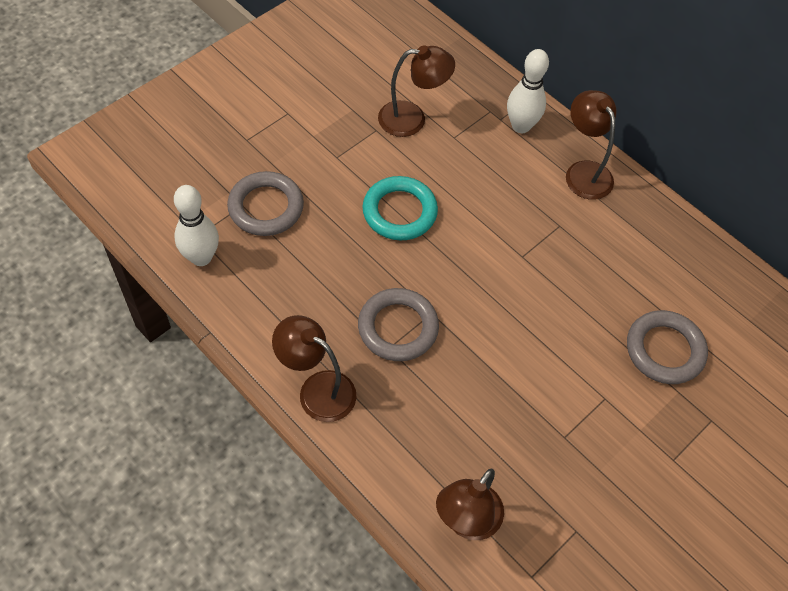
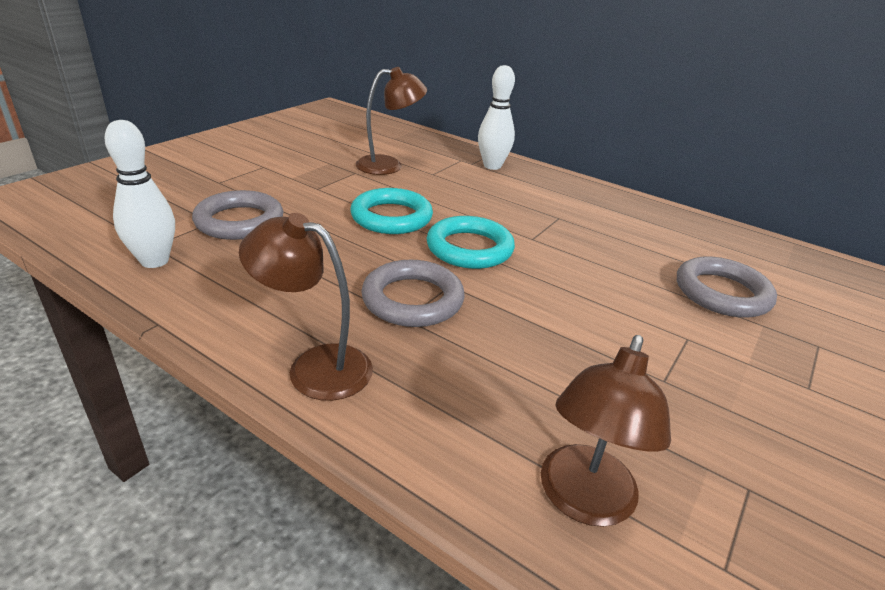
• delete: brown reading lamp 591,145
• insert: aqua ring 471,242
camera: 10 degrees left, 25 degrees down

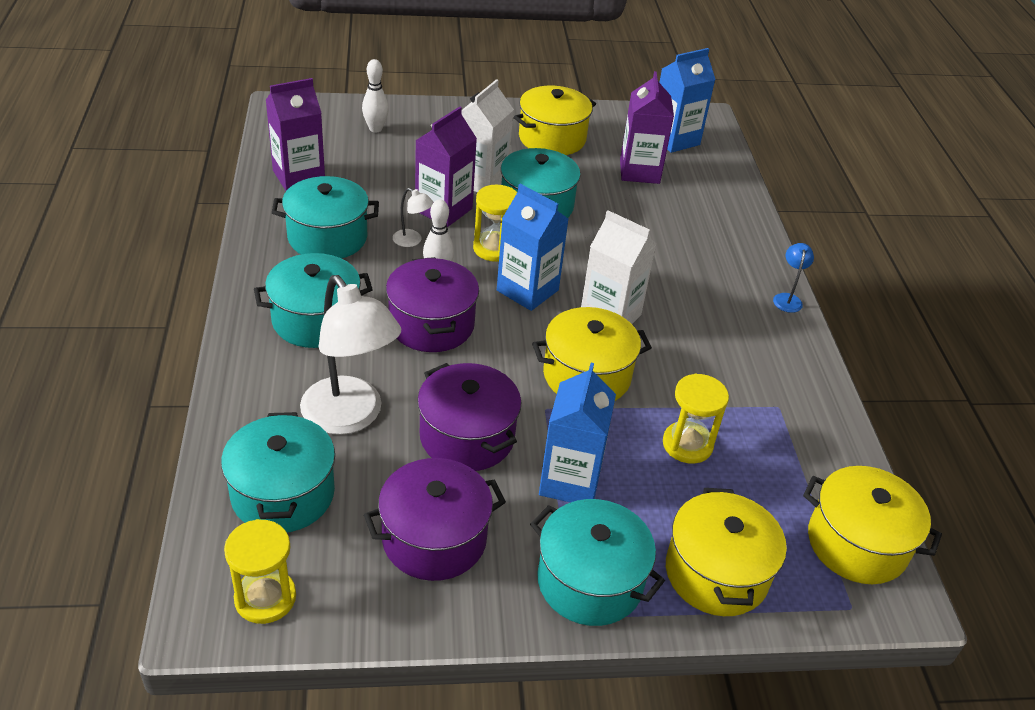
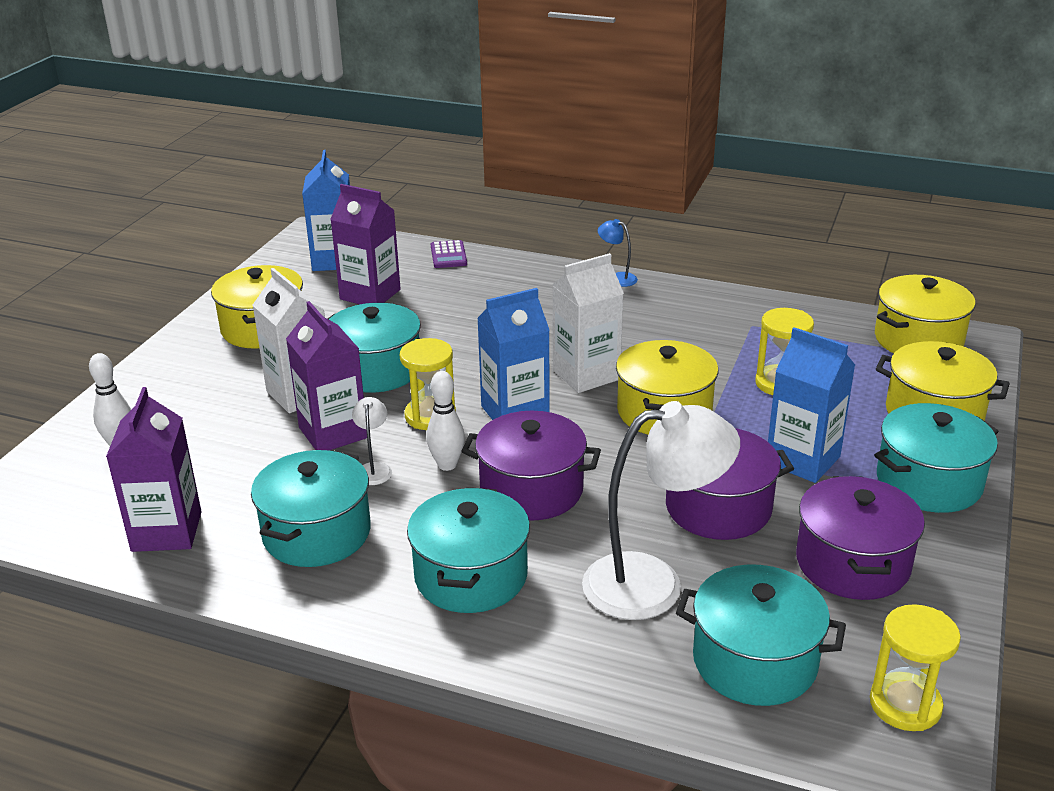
• rotate: pure white reading lamp 413,217 = 372,441 60 degrees counterclockwise
• insert: royal purple adding machine 449,254
camera: 60 degrees left, 10 degrees down

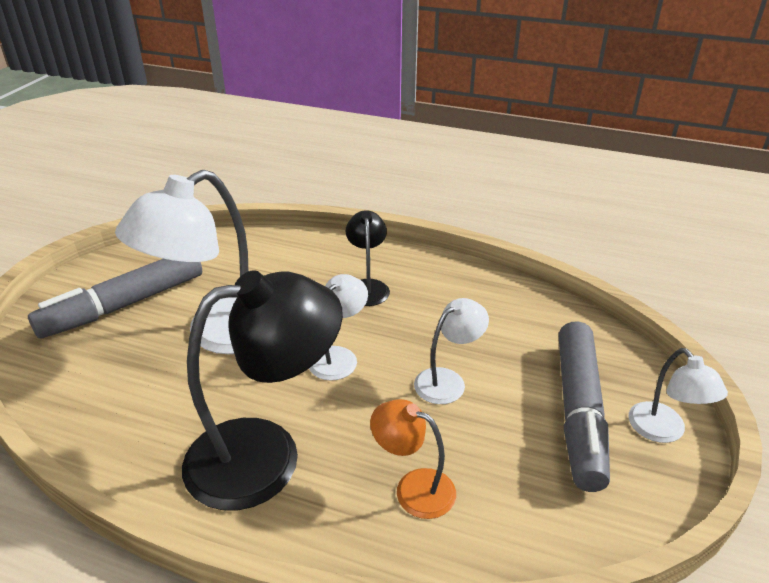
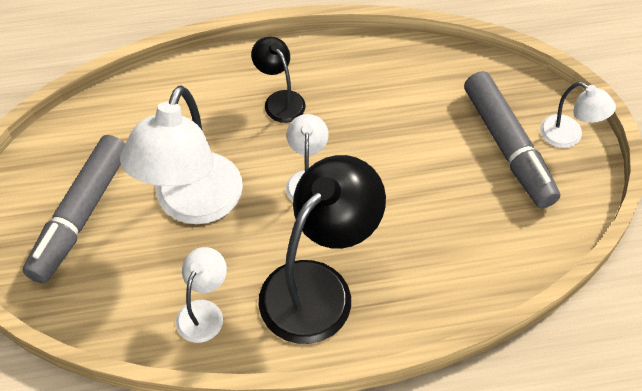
• move: pure white reading lamp 451,351 to 201,295
• delete: bright orange reading lamp 413,459
camera: 30 degrees left, 20 degrees up

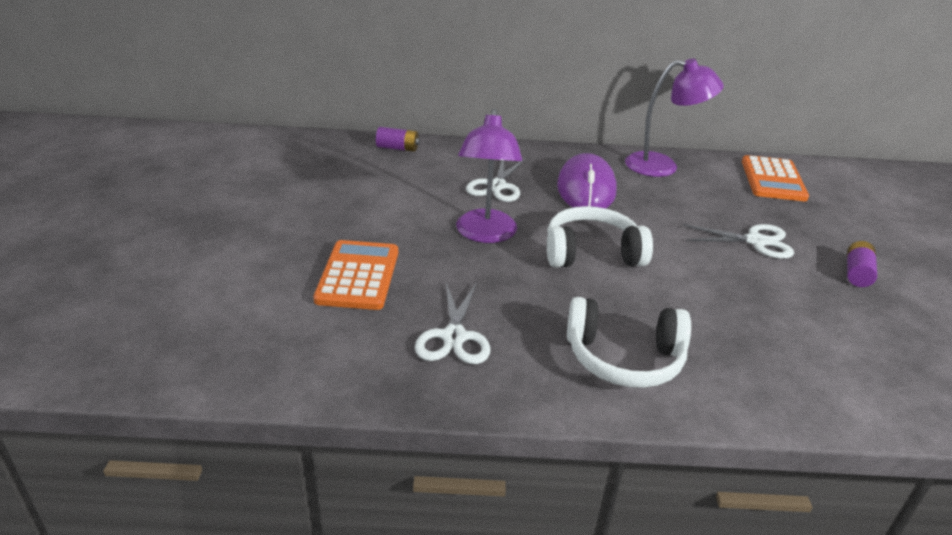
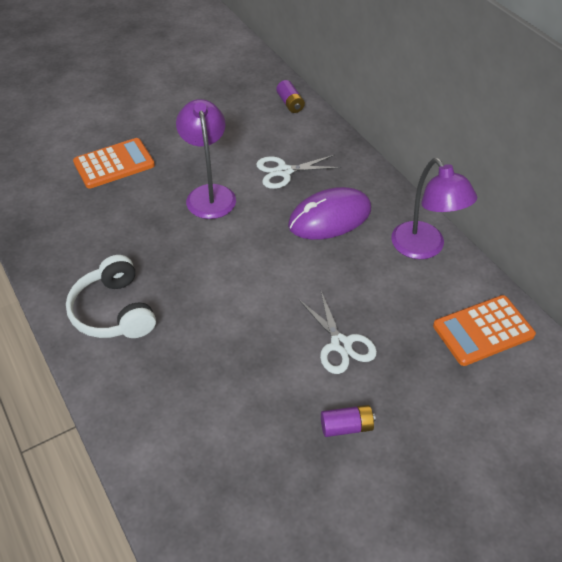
• rotate: royal purple reading lamp 489,175 = 206,159 105 degrees clockwise
• delete: pure white headphones 600,236
• delete: pure white scissors 453,323
camera: 60 degrees right, 15 degrees up

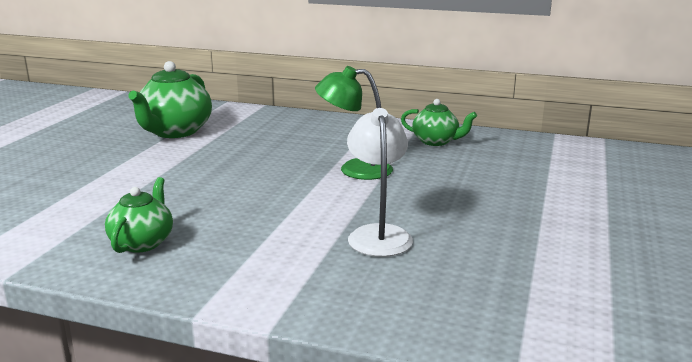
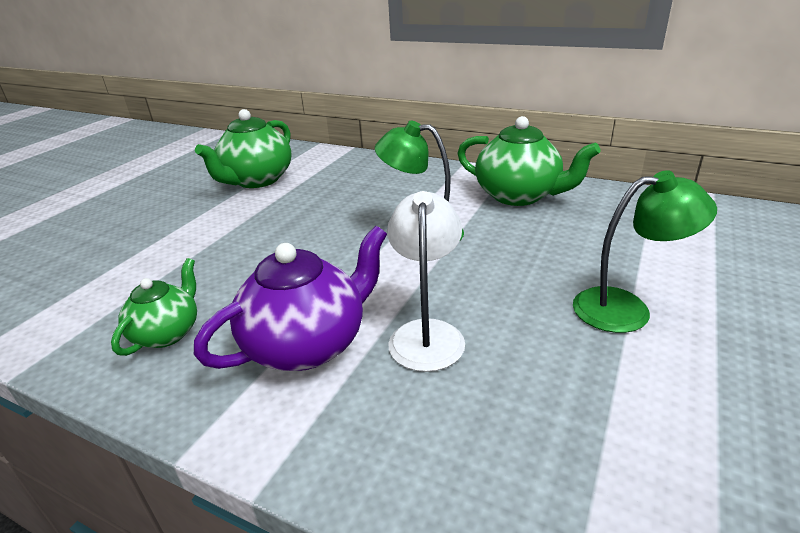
• resize: leaf-green tea pot 439,122 = 529,161 x1.67
• insert: leaf-green reading lamp 645,251
• insert: royal purple tea pot 290,298
camera: 10 degrees right, 10 degrees up

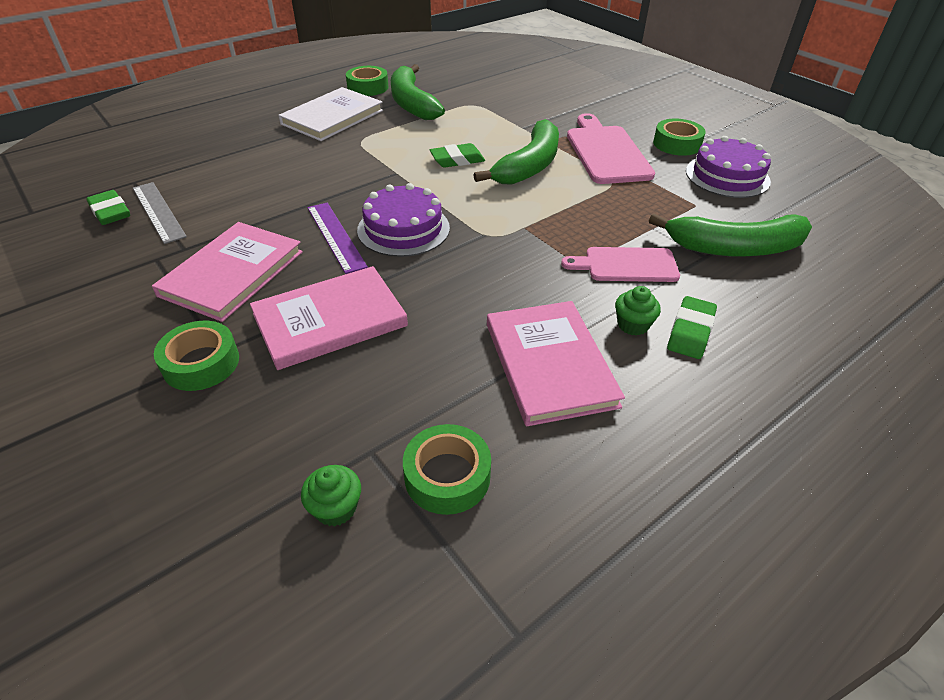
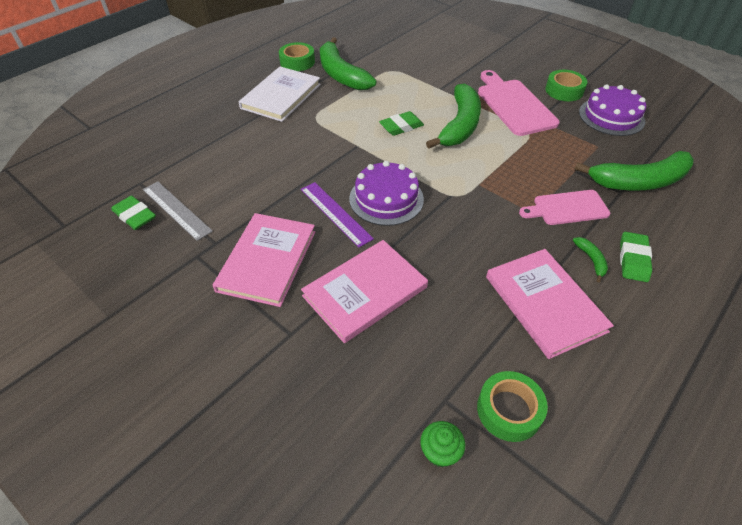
• replace: leaf-green fairy cake 638,311 to leaf-green banana fruit 590,259
• delete: leaf-green sticky tape 196,356
camera: 10 degrees left, 5 degrees up

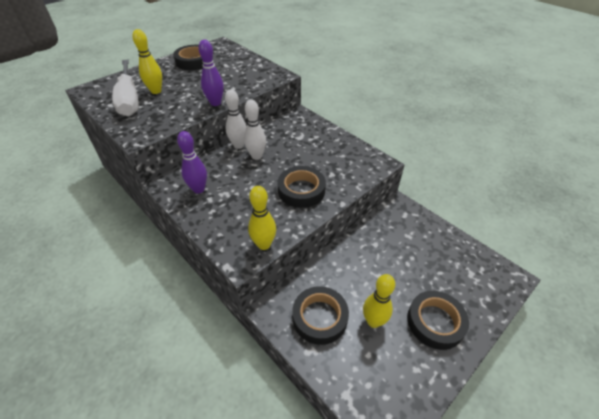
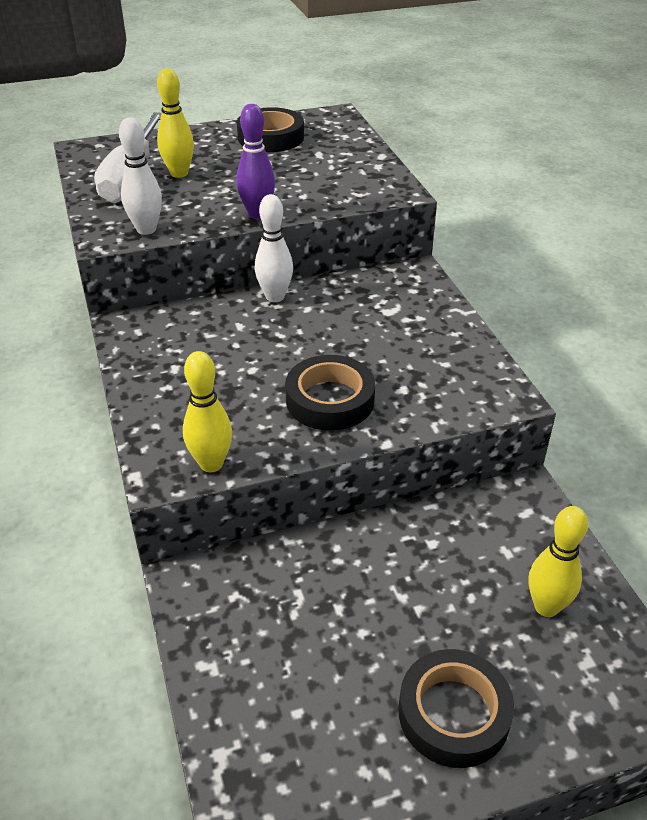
• move: pure white skittle 255,129 to 140,176
• delete: royal purple skittle 192,162
• move: golden skittle 379,301 to 558,561
• delete: black sticky tape 320,315
camera: 25 degrees right, 5 degrees down

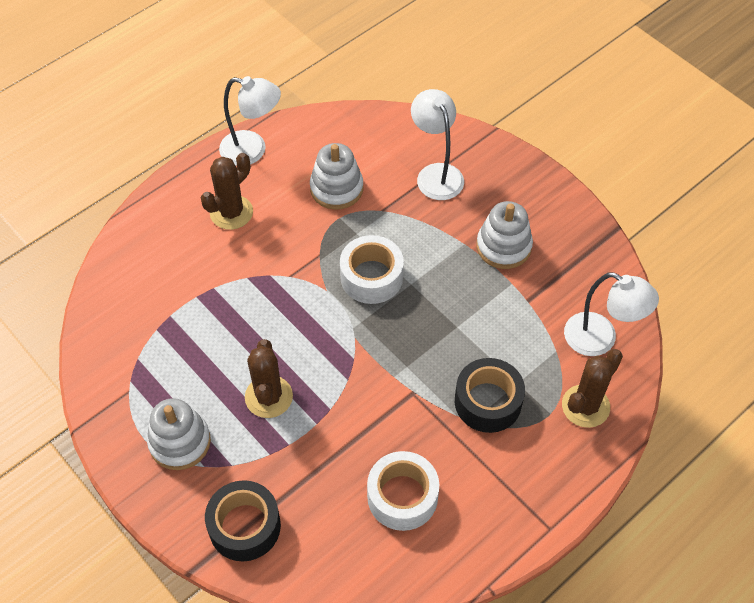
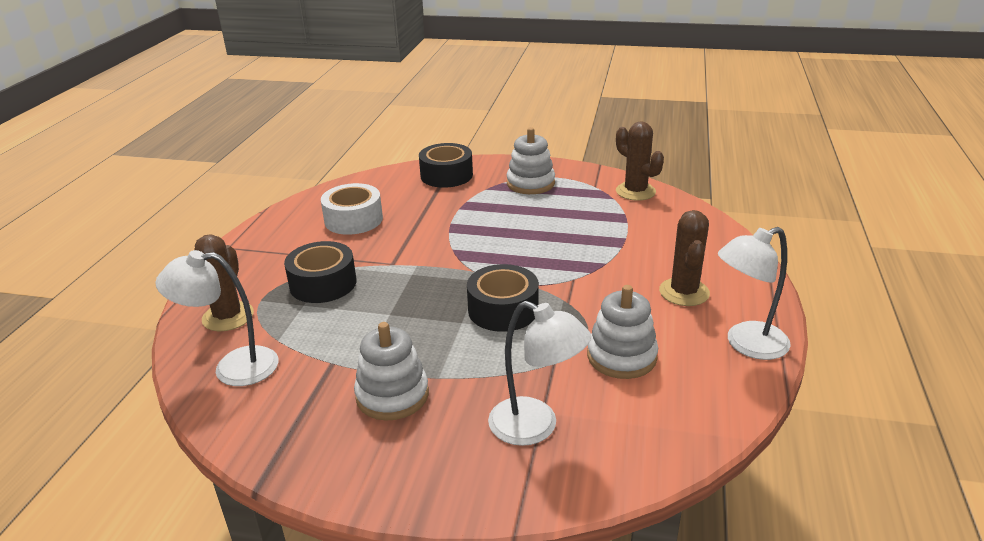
• recolor: pure white sticky tape 372,269 to black sticky tape 503,298
• move: brown saguaro cactus 269,378 to 640,161
camera: 145 degrees right, 25 degrees down

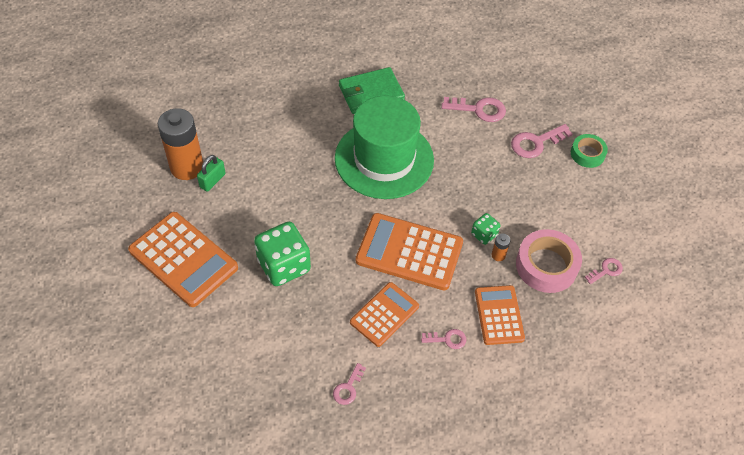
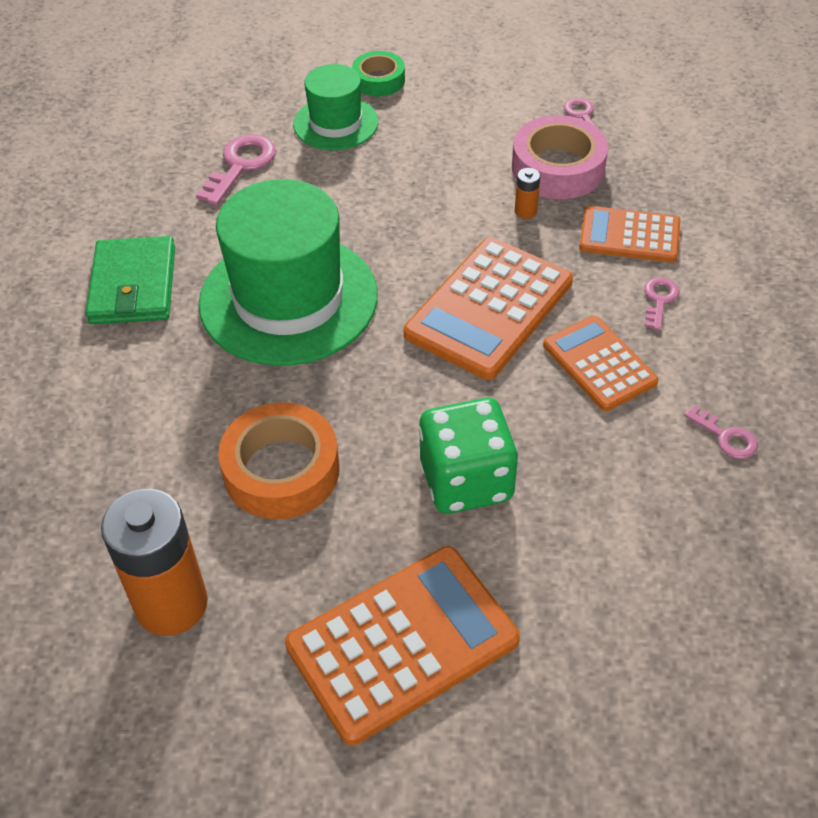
• replace: rosy door key 542,141 to leaf-green tall hat 335,107
• delete: leaf-green padlock 211,173
• delete: leaf-green dice 485,229
• insert: bright orange sticky tape 279,461
camera: 70 degrees left, 5 degrees down

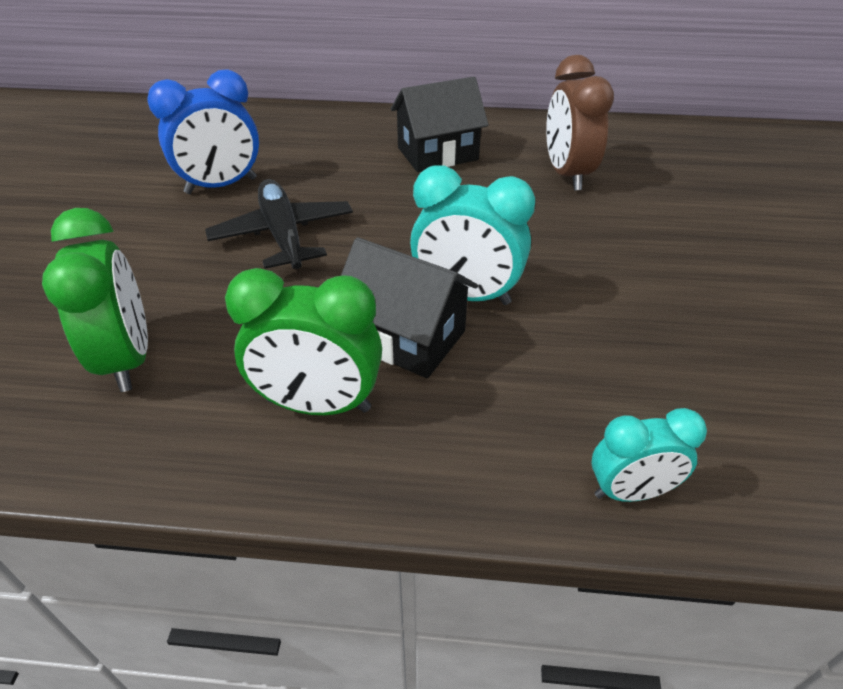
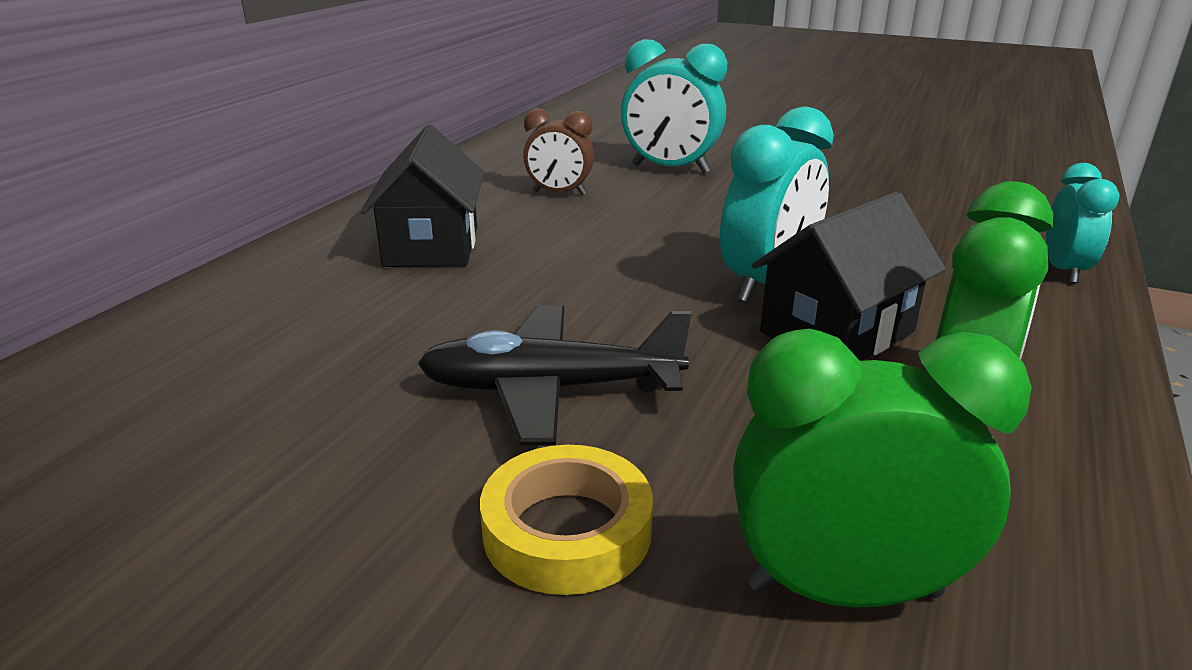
• resize: brown alarm clock 580,123 = 558,151 x0.63
• delete: blue alarm clock 203,131
• insert: aqua alarm clock 674,106
• insert: golden sticky tape 566,520
camera: 70 degrees left, 15 degrees down

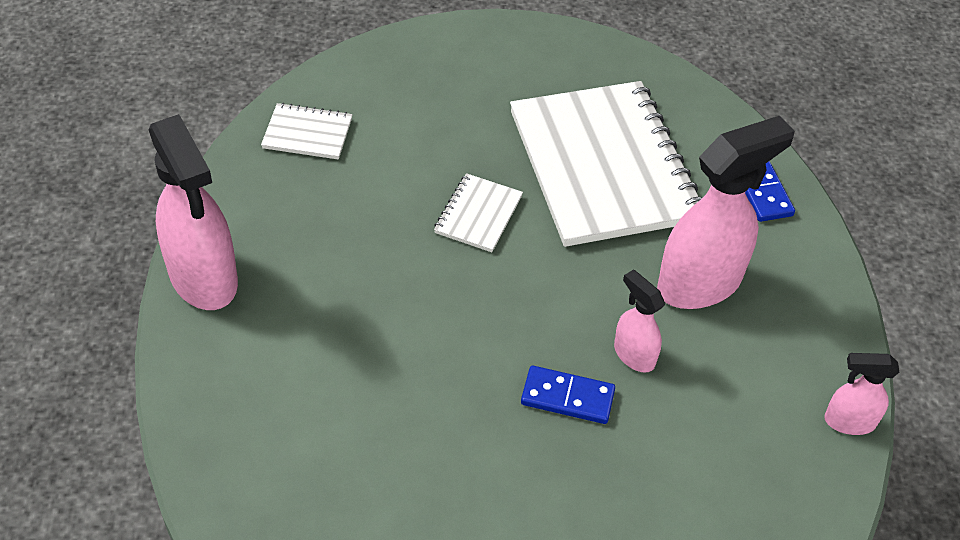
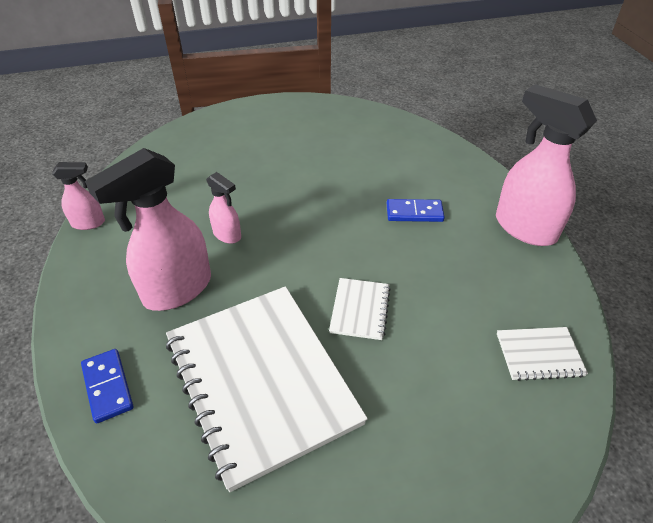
• move: blue domino piece 568,395 to 416,210
camera: 170 degrees right, 5 degrees down

